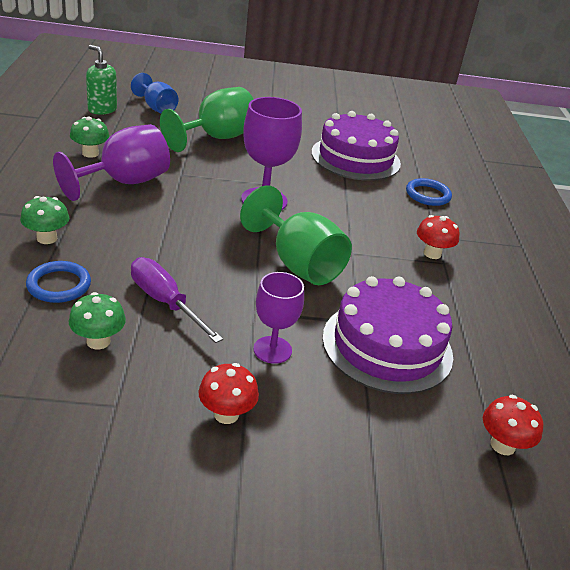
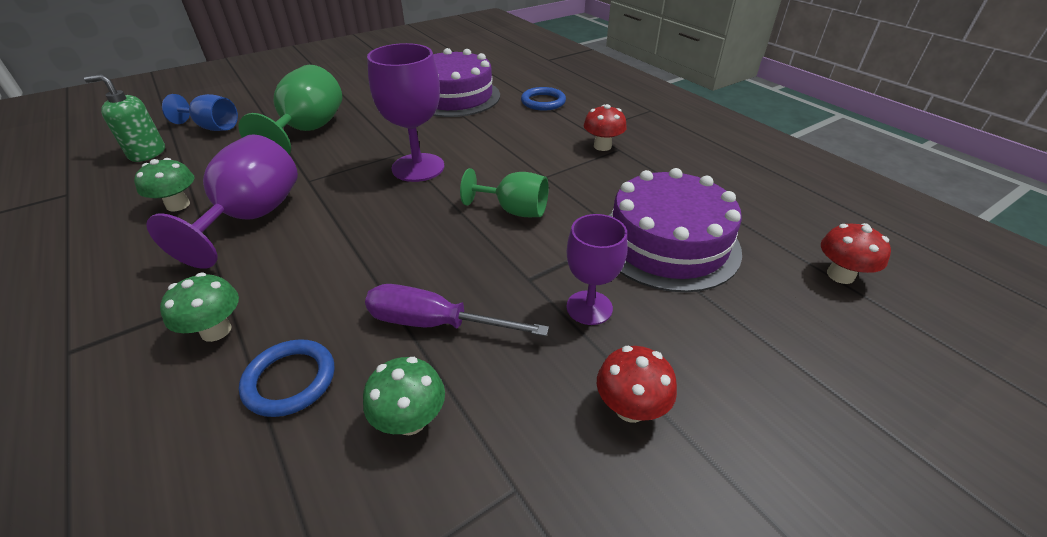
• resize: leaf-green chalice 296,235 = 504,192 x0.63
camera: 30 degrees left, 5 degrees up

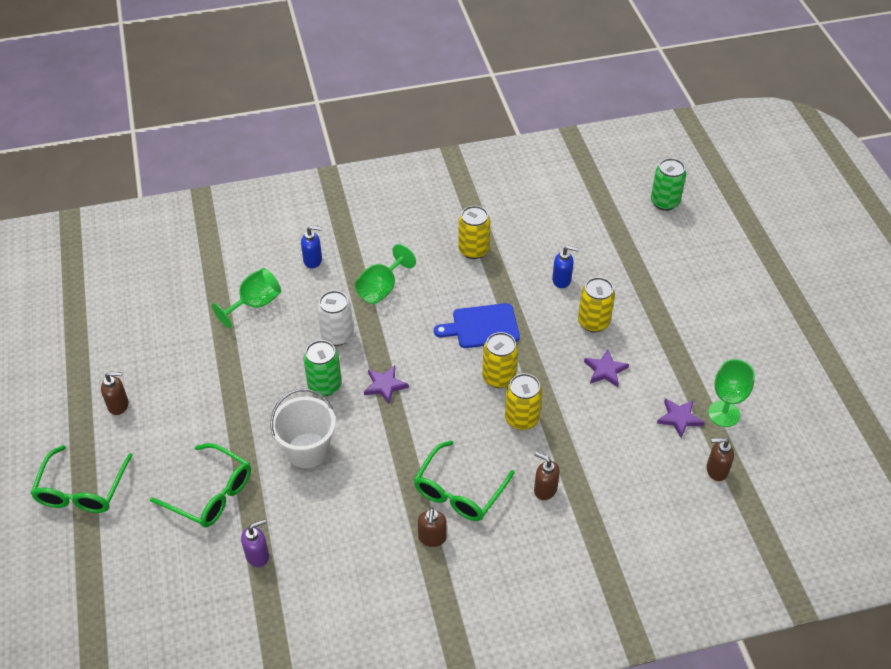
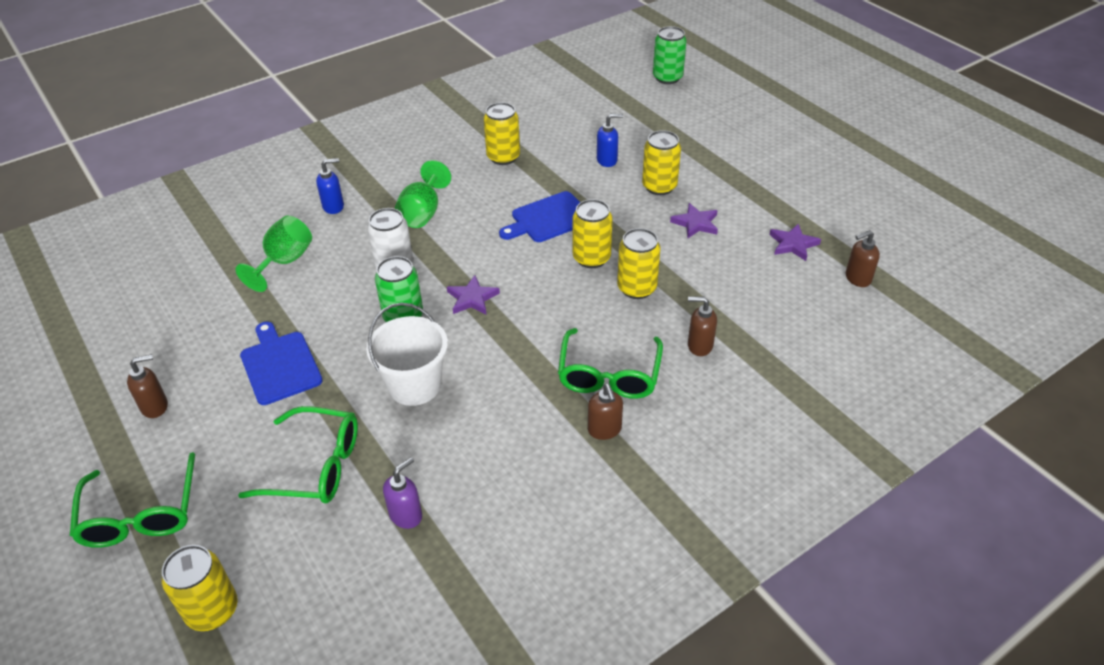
• delete: leaf-green chalice 731,393
• insert: blue cutting board 281,363
• insert: golden soda can 200,588
camera: 20 degrees left, 5 degrees down

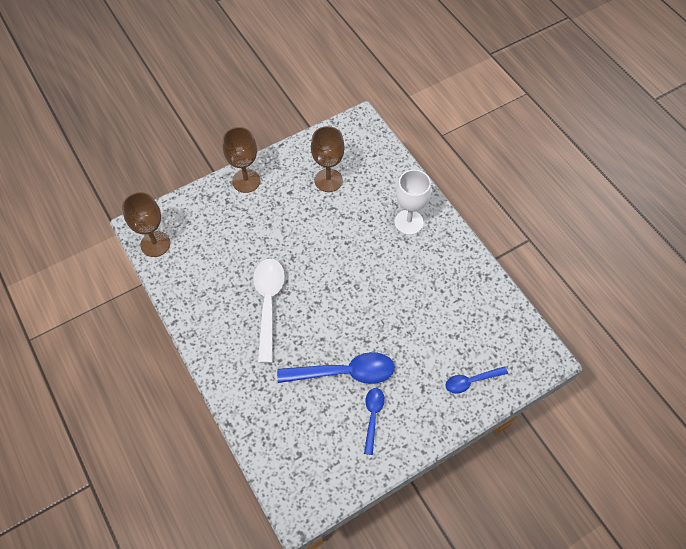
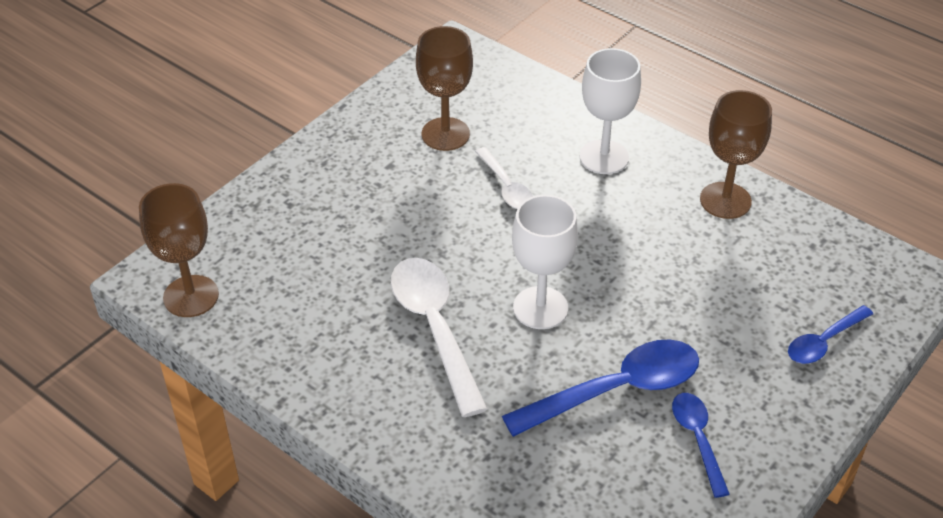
• move: brown chalice 241,160 to 736,154
• insert: pure white teaspoon 504,178
• insert: pure white chalice 545,262
camera: 20 degrees left, 15 degrees down

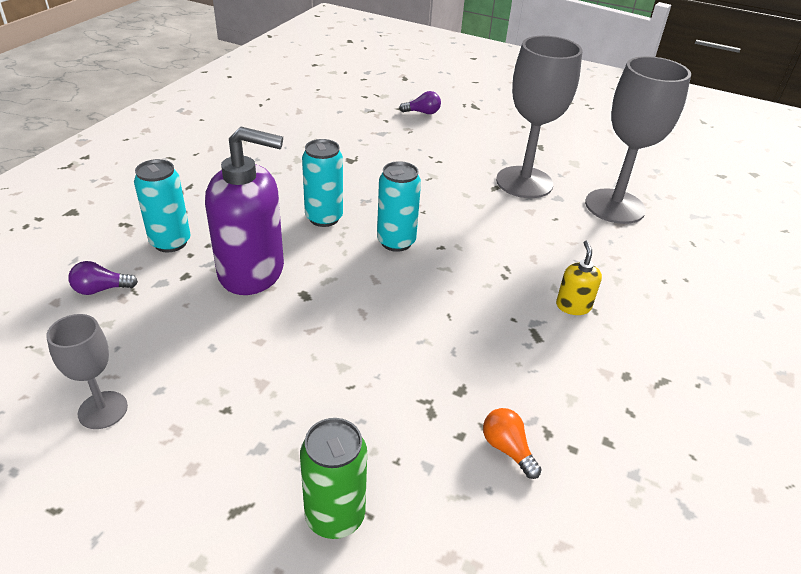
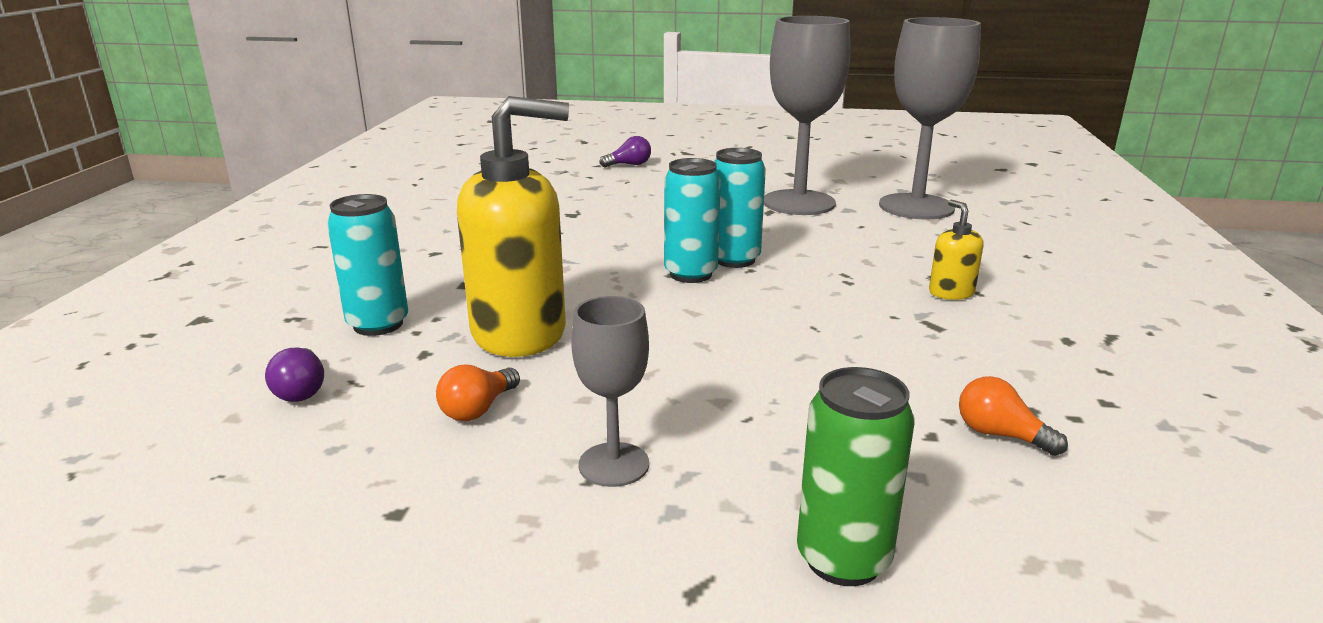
• recolor: royal purple soap pump 244,211 to golden soap pump 513,226
• move: aqua soda can 322,183 to 740,208
• rotate: royal purple lightbulb 103,278 = 294,375 75 degrees counterclockwise
• move: grey chalice 87,371 to 610,391
• insert: bright orange lightbulb 478,393
camera: 15 degrees left, 15 degrees down

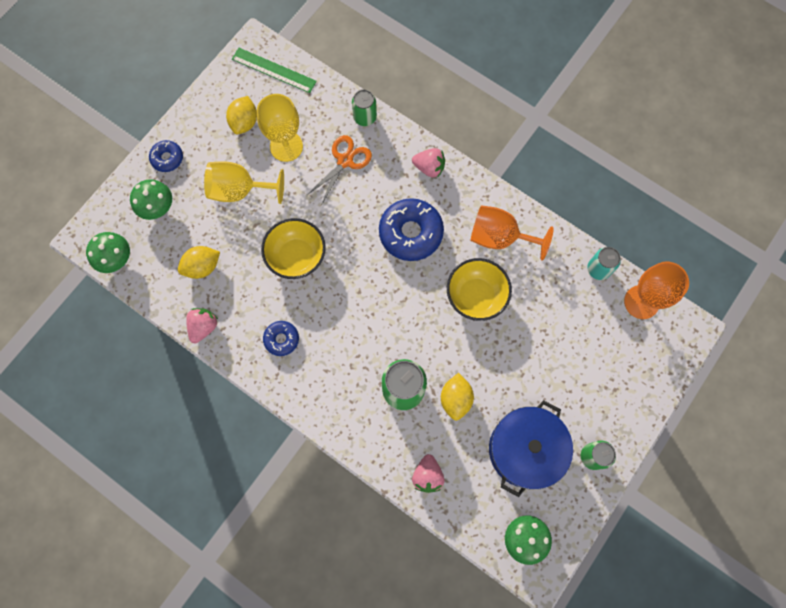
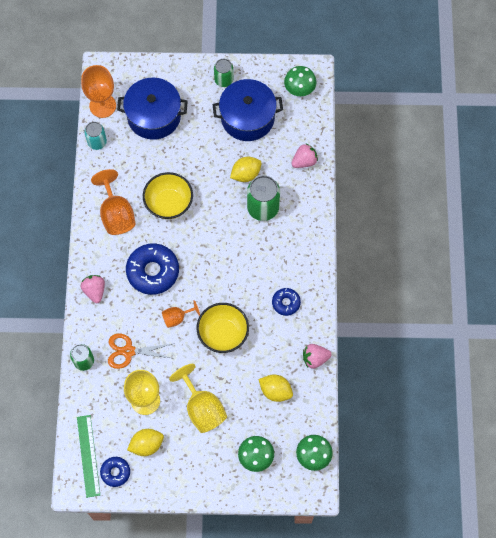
• move: blue glazed donut 166,156 to 115,472
• insert: blue cooking pot 152,109
• insert: bright orange chalice 181,314
camera: 125 degrees left, 5 degrees down

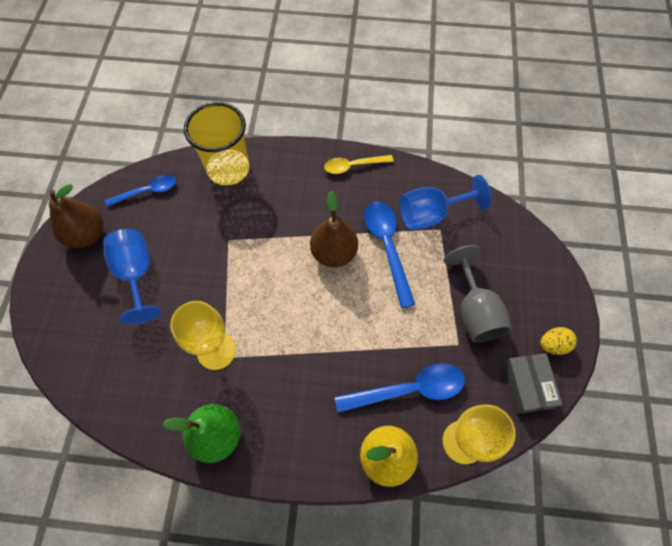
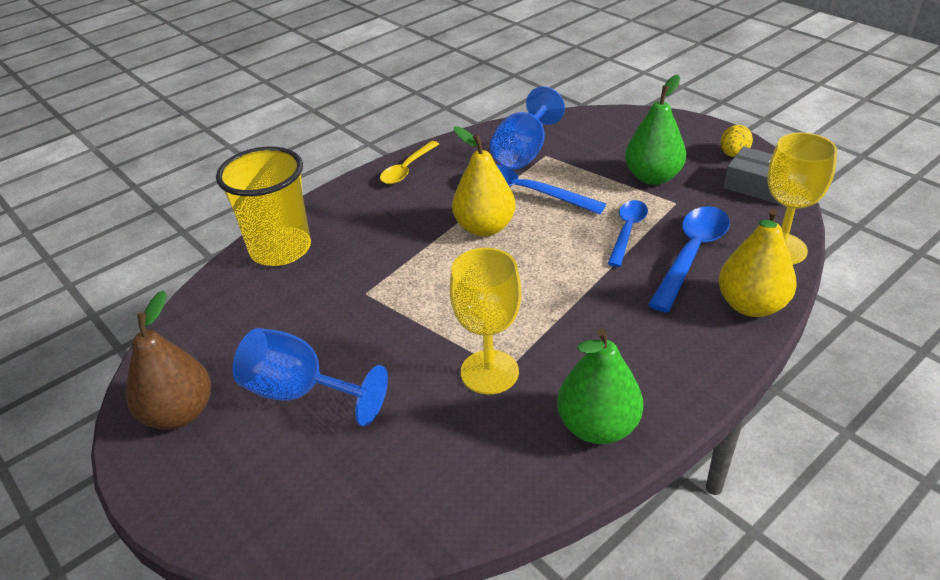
• move: blue teaspoon 140,191 to 628,233
• recolor: brown pear 334,229 to golden pear 484,181
• replace: grey chalice 478,293 to leaf-green pear 655,130
camera: 45 degrees left, 25 degrees down

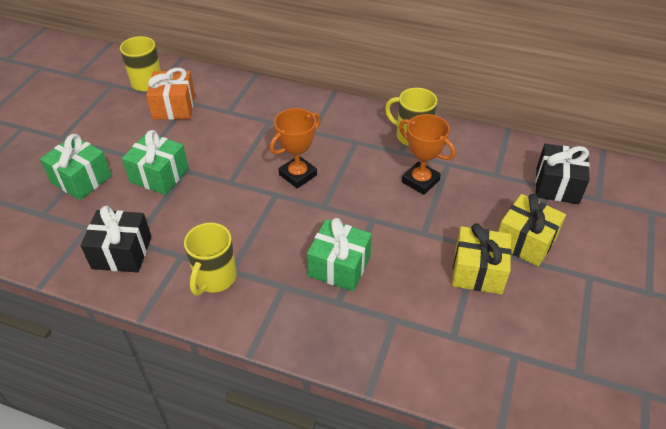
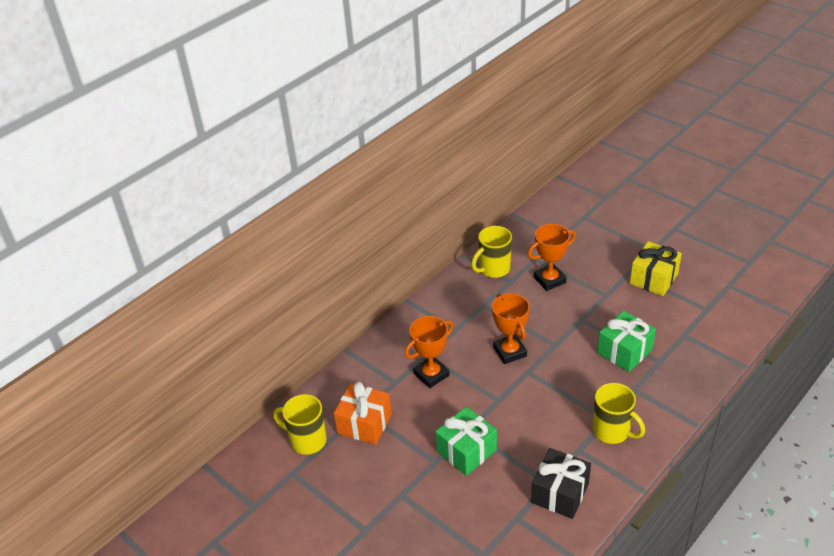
• delete: leaf-green gift 76,167
• delete: black gift 563,174
• delete: golden gift 532,230
• insert: bright orange trophy 428,352
camera: 65 degrees left, 5 degrees down

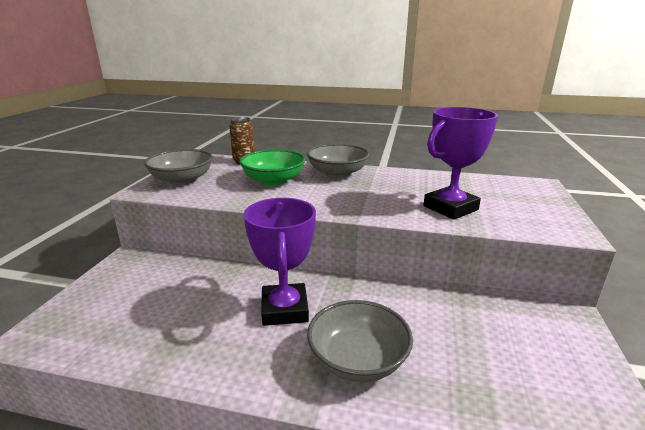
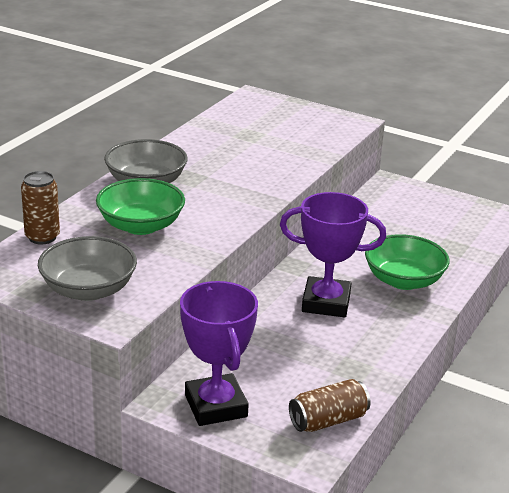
• move: royal purple trophy 460,163 to 219,353
• recolor: grey serving bowl 360,341 to leaf-green serving bowl 407,262
• insert: brown soda can 330,405
camera: 75 degrees left, 5 degrees up

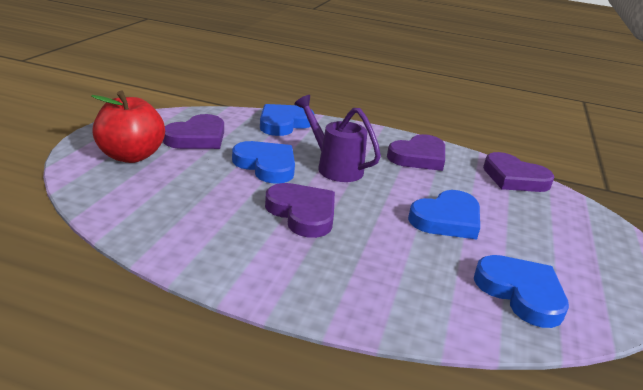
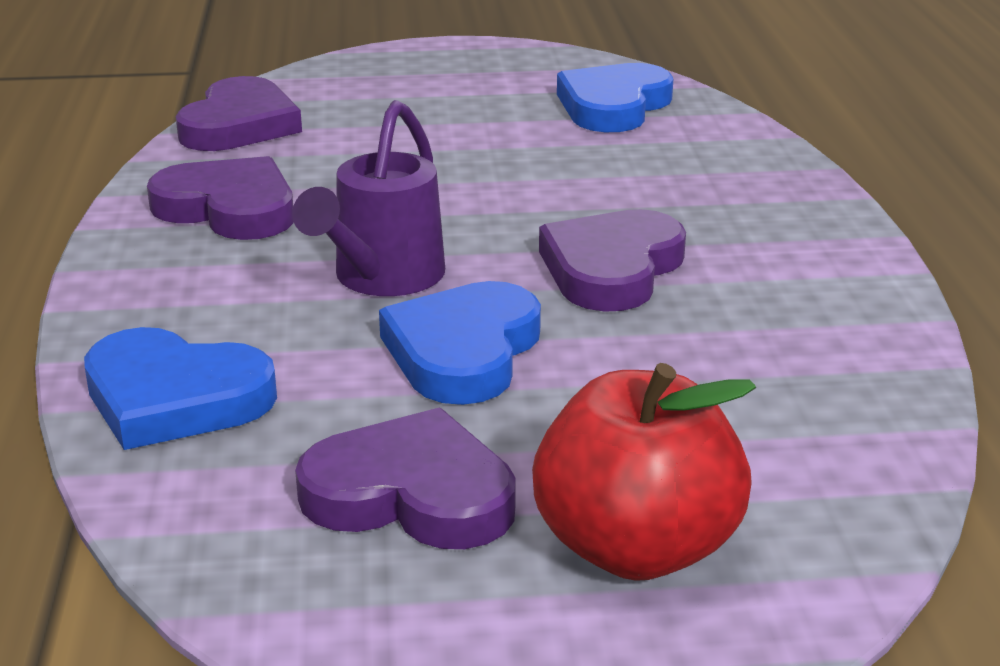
• delete: blue heart 444,214
camera: 110 degrees left, 0 degrees up

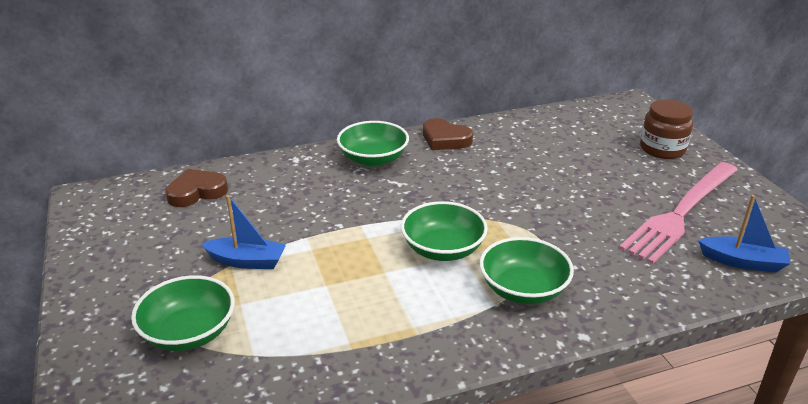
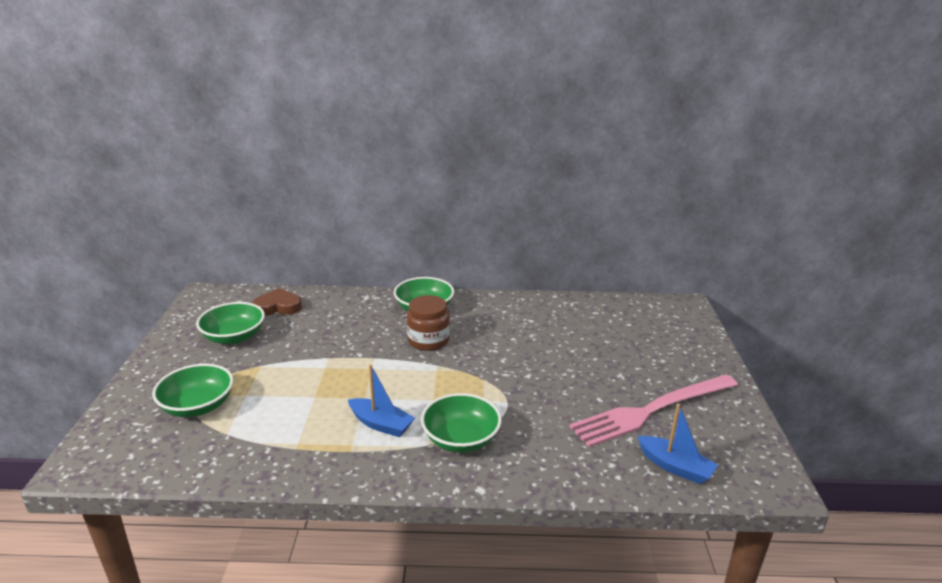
• move: brown jar 666,129 to 428,323
• delete: brown heart 448,134
• move: blue toy boat 243,232 to 381,400
• move: leaf-green serving bowl 444,231 to 230,323
camera: 20 degrees right, 5 degrees down

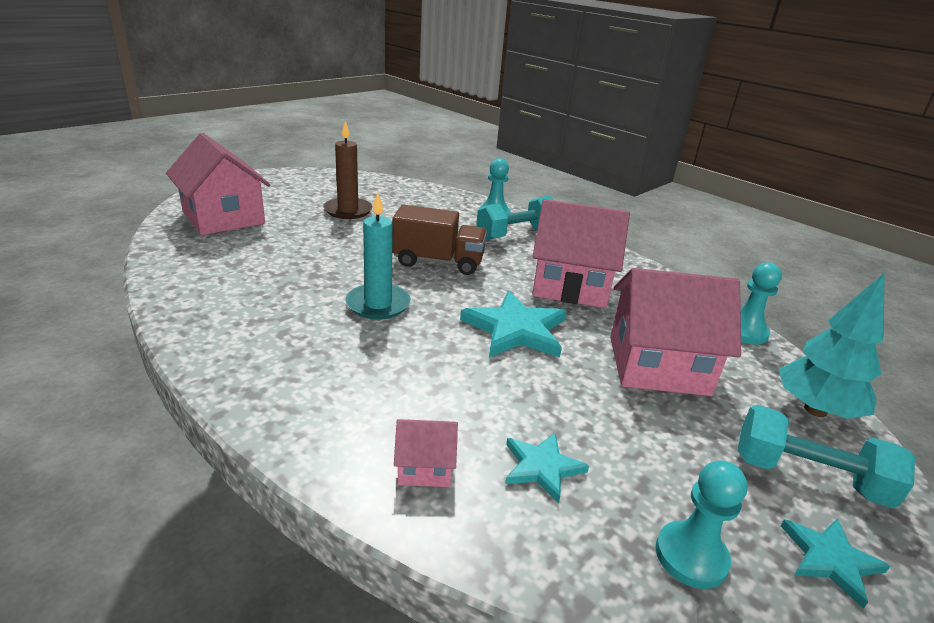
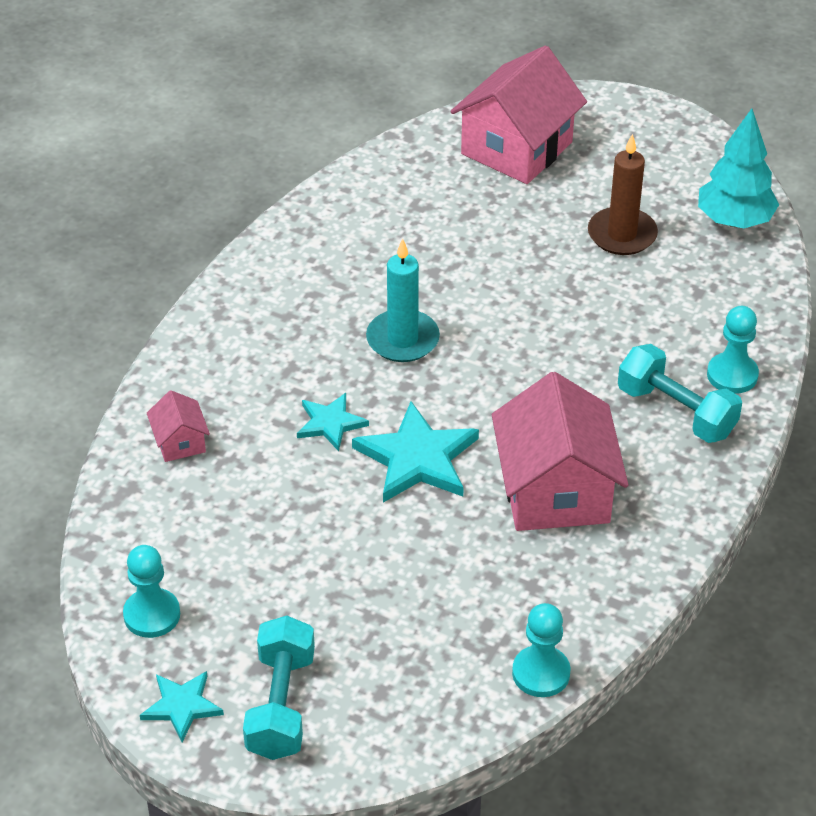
• delete: brown lorry 439,239
• delete: rosy toy house 675,332
• move: aqua toy tree 831,346 to 738,168
• move: aqua five-pointed star 547,467 to 333,422
camera: 75 degrees right, 15 degrees up

